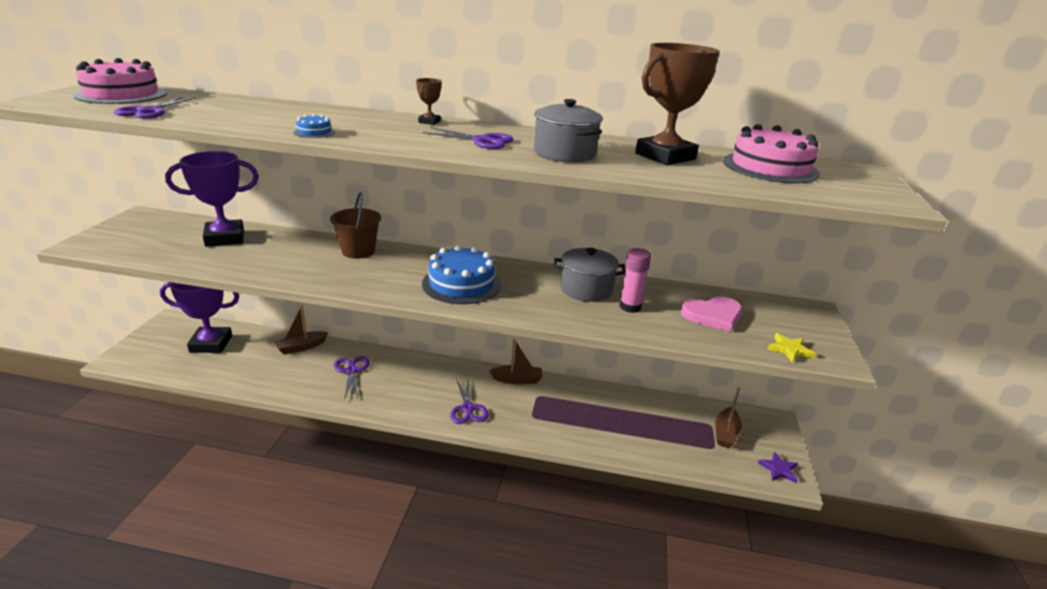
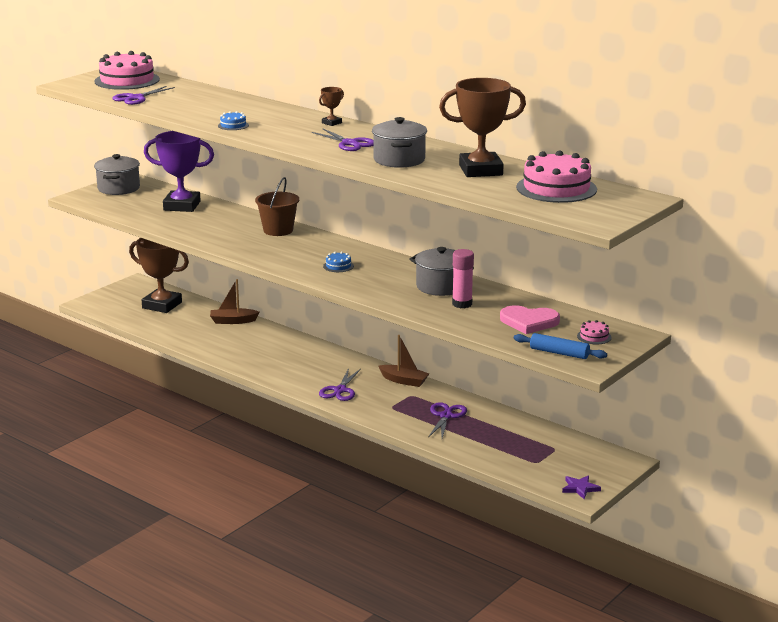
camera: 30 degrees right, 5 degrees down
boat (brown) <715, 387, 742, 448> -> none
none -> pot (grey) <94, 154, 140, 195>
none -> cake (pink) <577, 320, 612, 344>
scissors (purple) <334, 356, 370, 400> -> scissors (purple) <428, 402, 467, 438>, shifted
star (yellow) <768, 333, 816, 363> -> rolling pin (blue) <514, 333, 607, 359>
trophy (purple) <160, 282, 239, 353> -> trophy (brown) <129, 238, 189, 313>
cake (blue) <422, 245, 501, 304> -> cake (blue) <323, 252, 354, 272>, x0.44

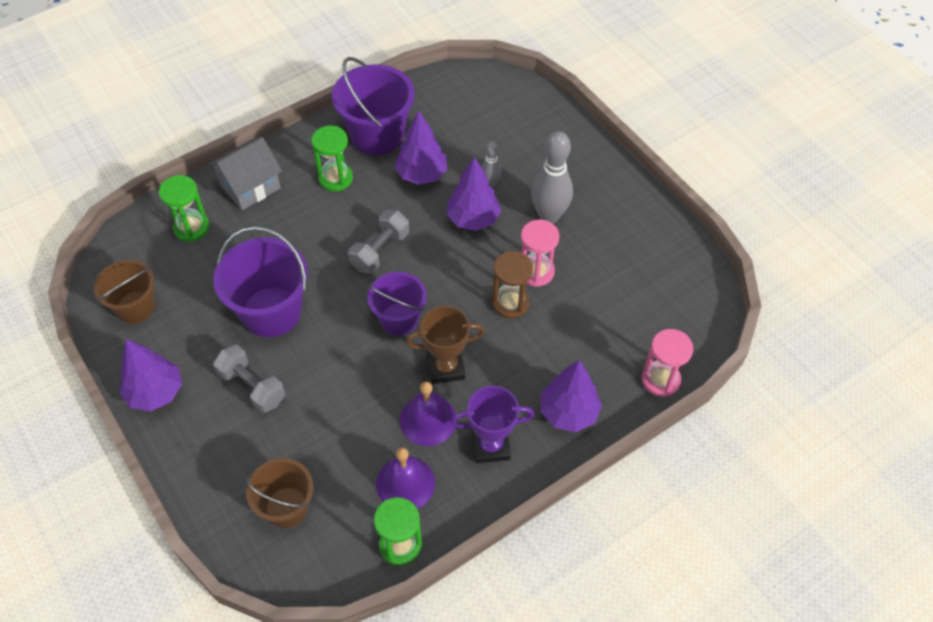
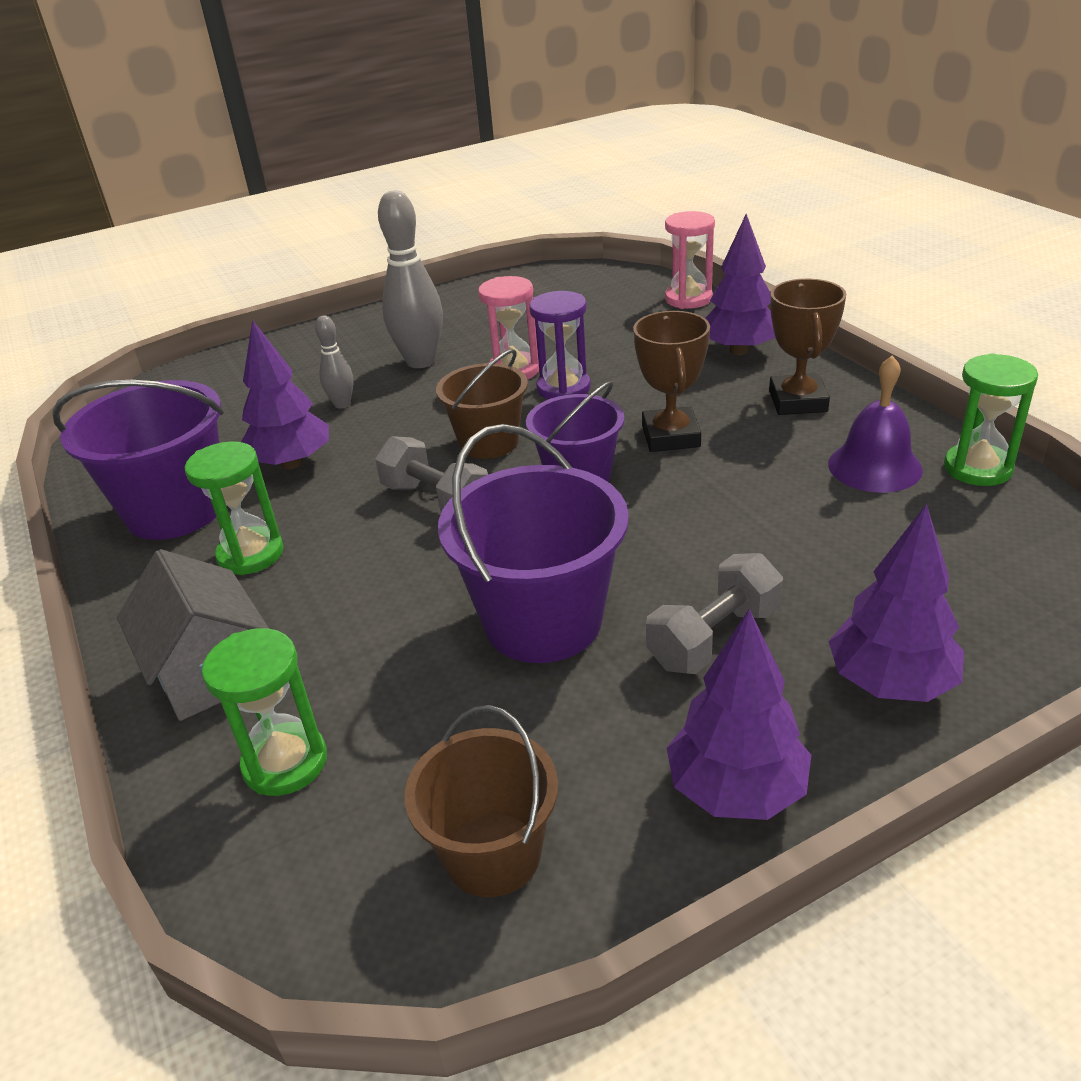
camera: 80 degrees left, 20 degrees down
bell (purple) <400, 381, 457, 446> -> none
bucket (brown) <246, 458, 314, 528> -> bucket (brown) <436, 349, 528, 459>, shifted
tree (purple) <446, 157, 501, 231> -> tree (purple) <828, 504, 964, 702>, shifted
trophy (purple) <450, 386, 534, 463> -> trophy (brown) <769, 279, 846, 415>
hourglass (brown) <492, 251, 533, 319> -> hourglass (purple) <529, 291, 591, 399>

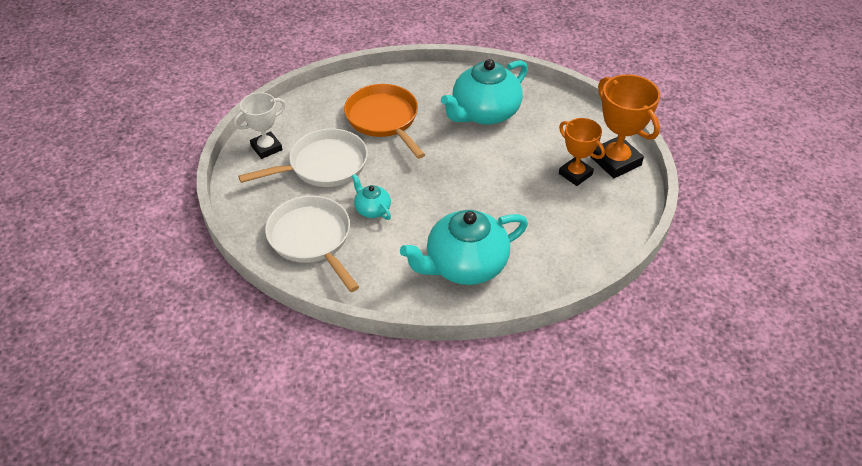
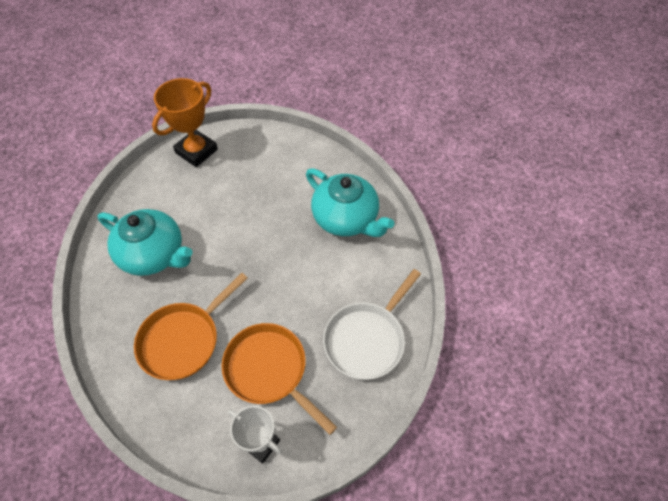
camera: 110 degrees left, 10 degrees up
teapot (turquoise) <352, 174, 391, 220> -> none
trophy (orange) <559, 118, 605, 186> -> none
pan (white) <238, 129, 368, 187> -> pan (orange) <222, 323, 337, 435>

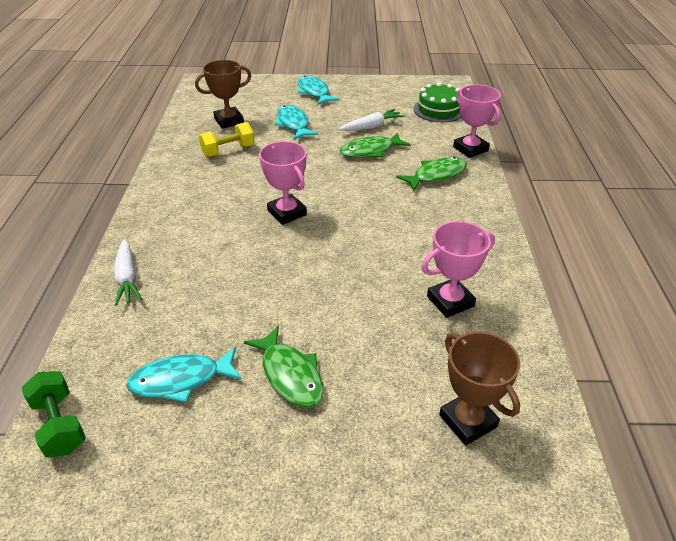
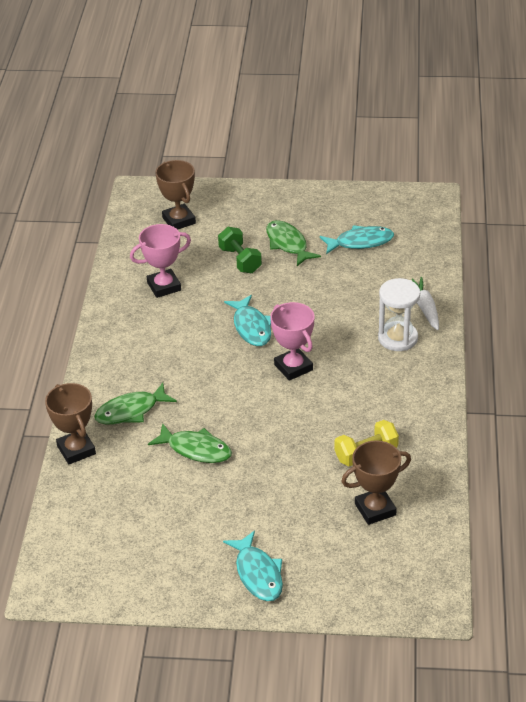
camera: 175 degrees left, 0 degrees up
carrot (white) <339, 109, 404, 131> -> none
cake (green) <414, 82, 462, 122> -> none
none -> hourglass (white) <378, 278, 420, 351>
dumbbell (green) <21, 371, 86, 458> -> dumbbell (green) <218, 227, 262, 273>, shifted
fish (turquoise) <275, 105, 318, 140> -> fish (turquoise) <224, 295, 271, 346>, shifted
trophy (pink) <453, 84, 501, 158> -> trophy (brown) <45, 383, 96, 465>
fish (green) <340, 132, 411, 158> -> fish (green) <148, 423, 232, 463>, 45 degrees clockwise

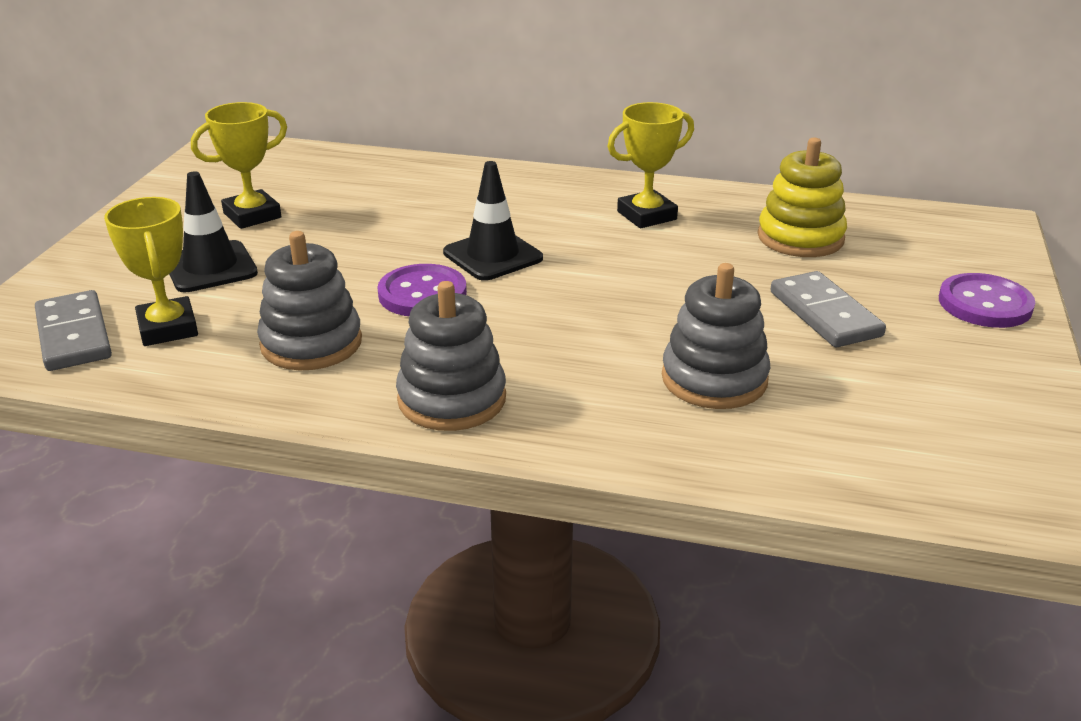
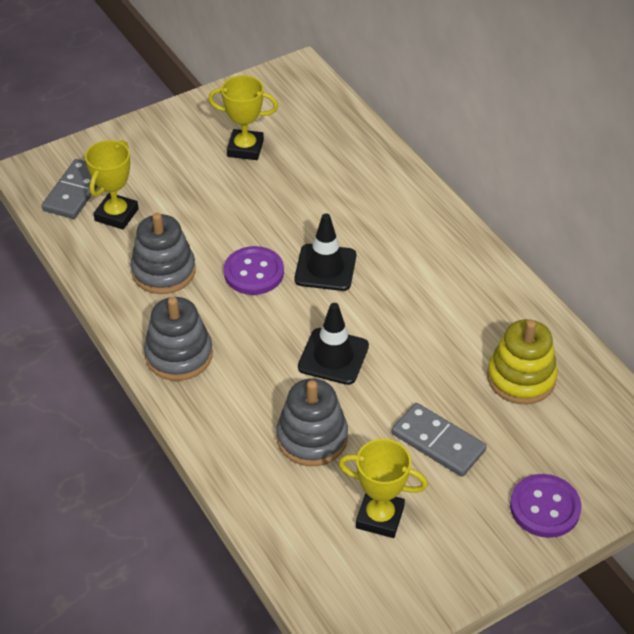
camera: 45 degrees right, 15 degrees up
traffic cone (black) <169, 171, 258, 293> -> traffic cone (black) <298, 303, 369, 385>, shifted
trophy (yellow) <607, 102, 694, 228> -> trophy (yellow) <339, 439, 428, 538>, shifted
domino (grey) <770, 271, 886, 347> -> domino (grey) <392, 403, 487, 477>, 75 degrees counterclockwise

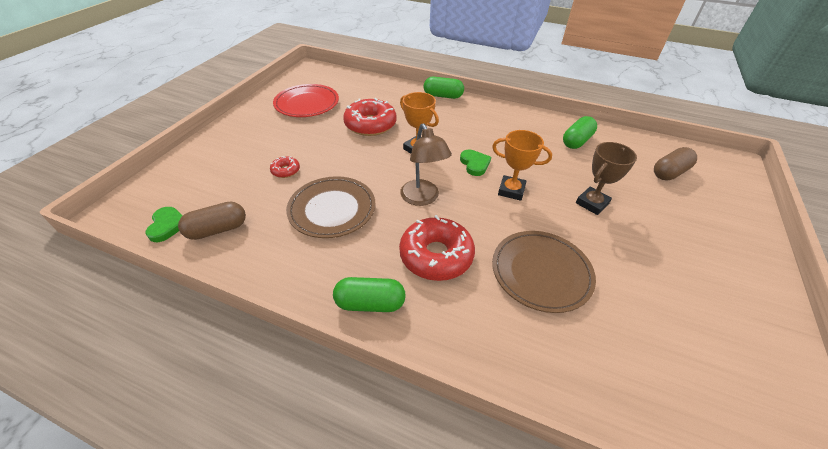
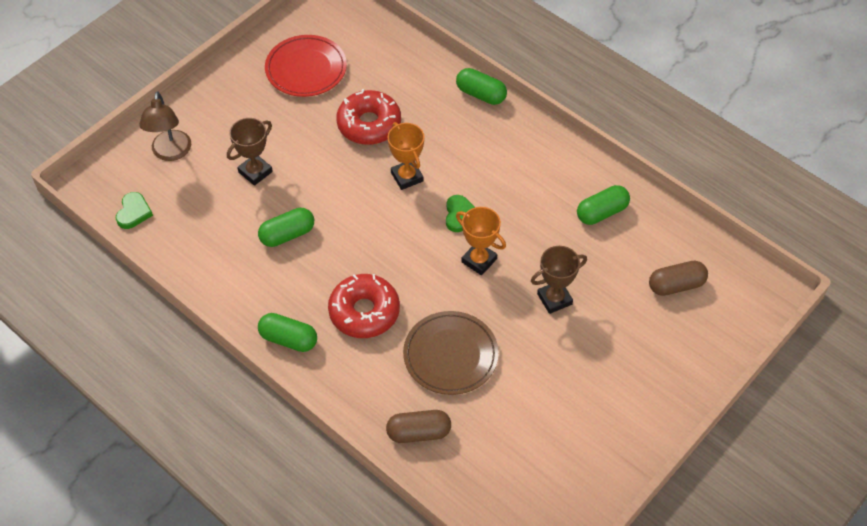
camera: 20 degrees right, 10 degrees up
capsule (brown) <178, 201, 246, 240> -> capsule (brown) <386, 410, 451, 443>, shifted
lamp (brown) <400, 123, 452, 206> -> lamp (brown) <139, 91, 191, 161>, shifted
donut (red) <270, 156, 300, 178> -> trophy (brown) <227, 118, 273, 186>
plate (brown) <286, 176, 375, 238> -> capsule (green) <258, 208, 314, 247>

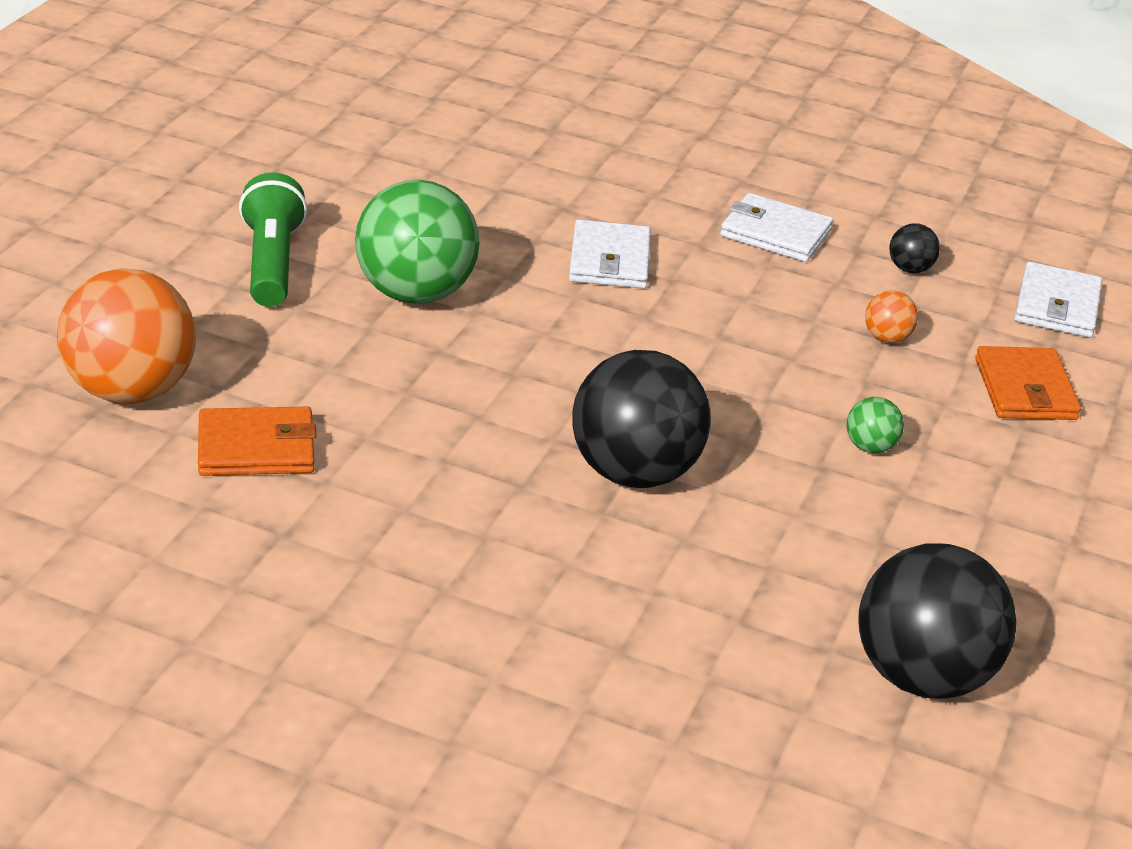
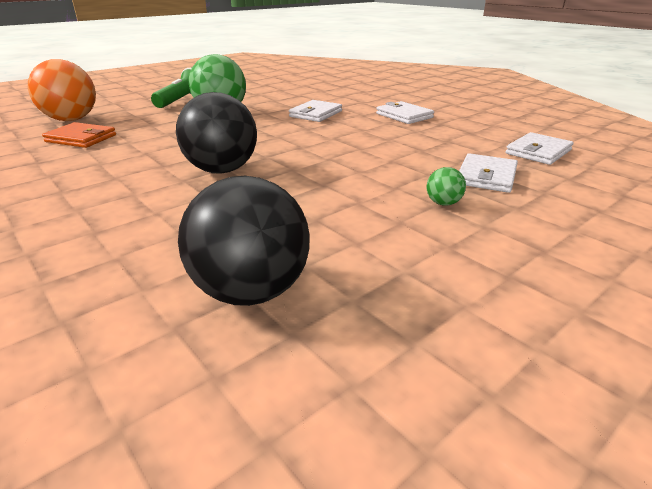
camera: 30 degrees right, 5 degrees down
ball (orange) <865, 291, 918, 343> -> none
ball (black) <889, 223, 940, 273> -> none
ball (green) <846, 397, 904, 453> -> ball (green) <426, 167, 466, 206>, shifted
wallet (orange) <975, 346, 1081, 420> -> wallet (white) <459, 153, 518, 193>

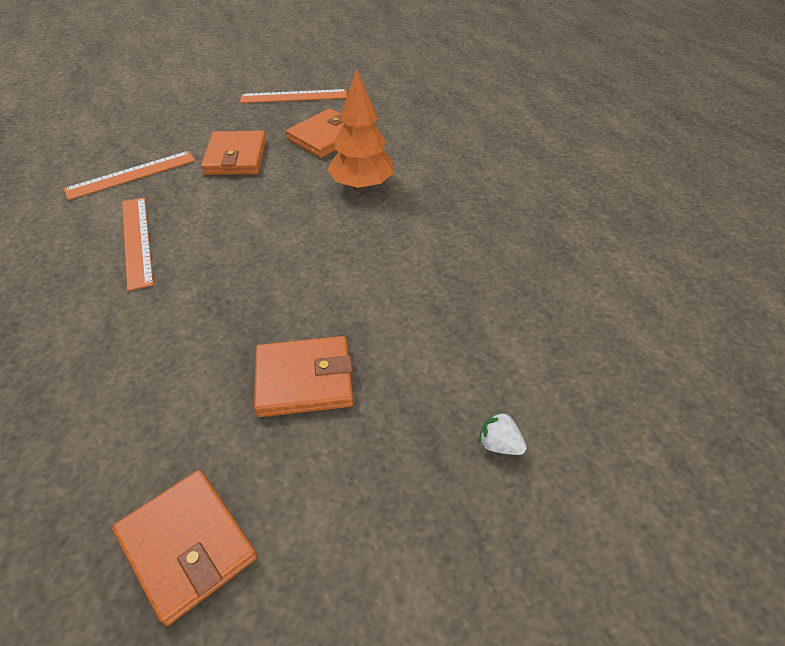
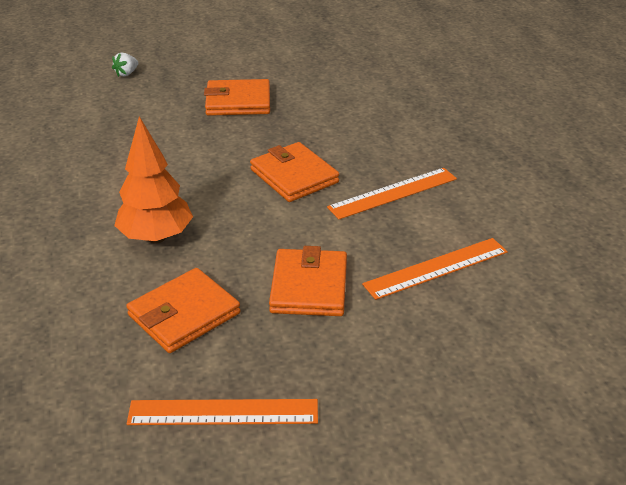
camera: 175 degrees left, 10 degrees down
wallet (orange) <112, 470, 257, 626> -> wallet (orange) <250, 142, 339, 202>, shifted
ruler (orange) <122, 197, 154, 291> -> ruler (orange) <327, 168, 457, 219>, 75 degrees clockwise
strawberry (white) <478, 410, 527, 455> -> strawberry (white) <112, 53, 138, 77>, 90 degrees clockwise

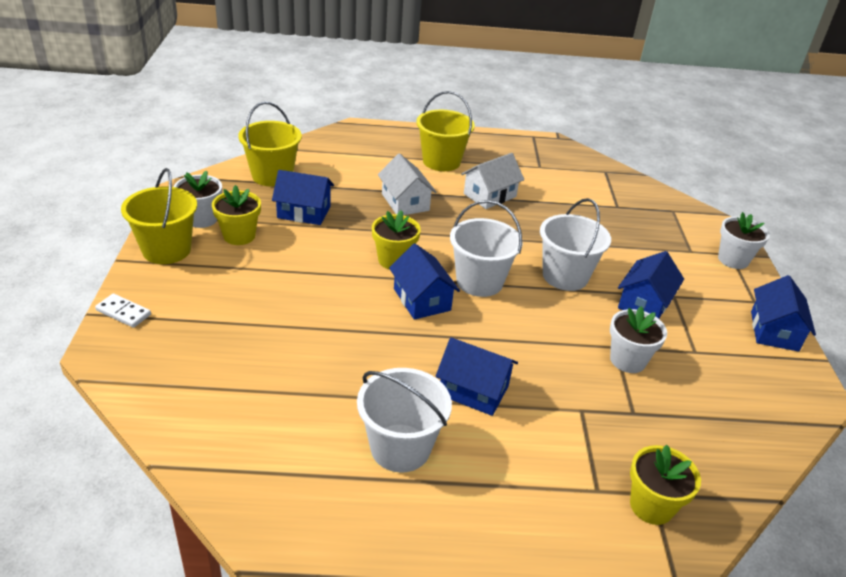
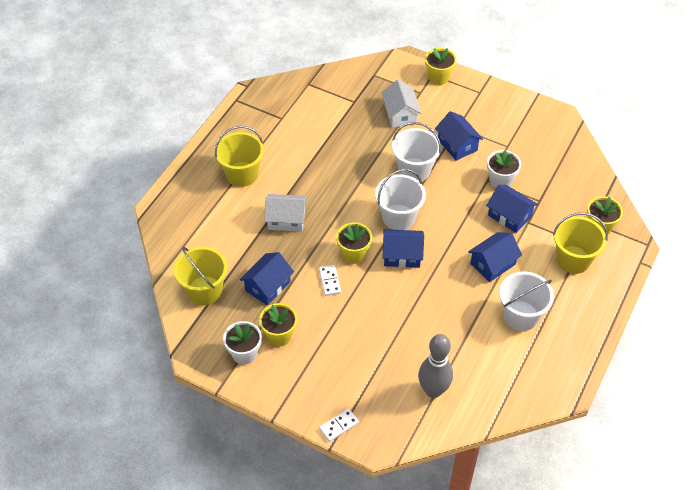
camera: 60 degrees left, 15 degrees up
none -> domino (white) <319, 265, 341, 296>
none -> bowling pin (grey) <418, 334, 453, 398>
bucket (yellow) <121, 168, 197, 264> -> bucket (yellow) <553, 213, 608, 274>, shifted
house (white) <461, 153, 524, 209> -> house (white) <382, 79, 422, 128>, shifted
house (blue) <751, 275, 816, 352> -> house (blue) <486, 185, 538, 233>, shifted
flower pot (white) <718, 212, 770, 269> -> flower pot (yellow) <425, 48, 457, 85>

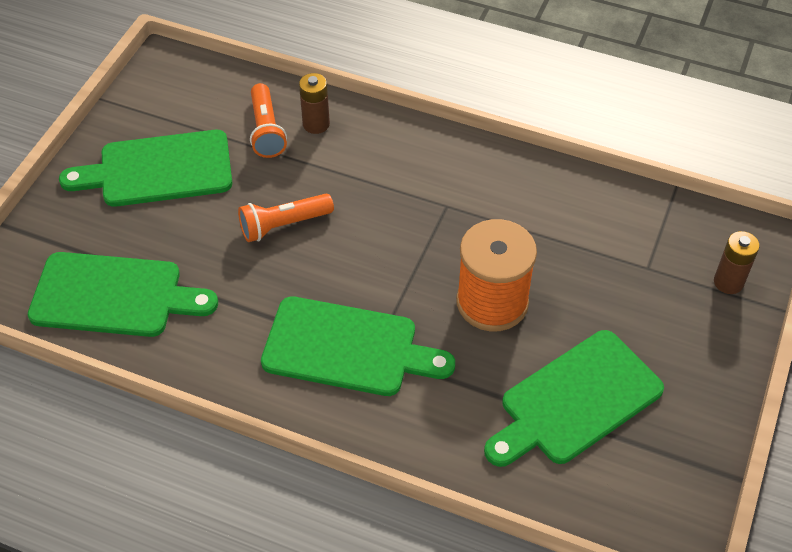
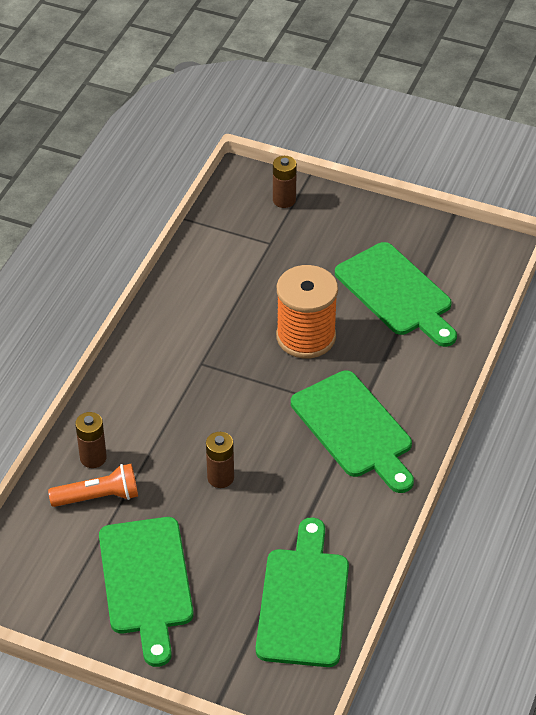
camera: 90 degrees left, 5 degrees down
flashlight (orange) <238, 194, 334, 242> -> battery (brown) <206, 432, 234, 488>
cutting board (green) <261, 296, 455, 396> -> cutting board (green) <291, 370, 414, 493>, 135 degrees clockwise

